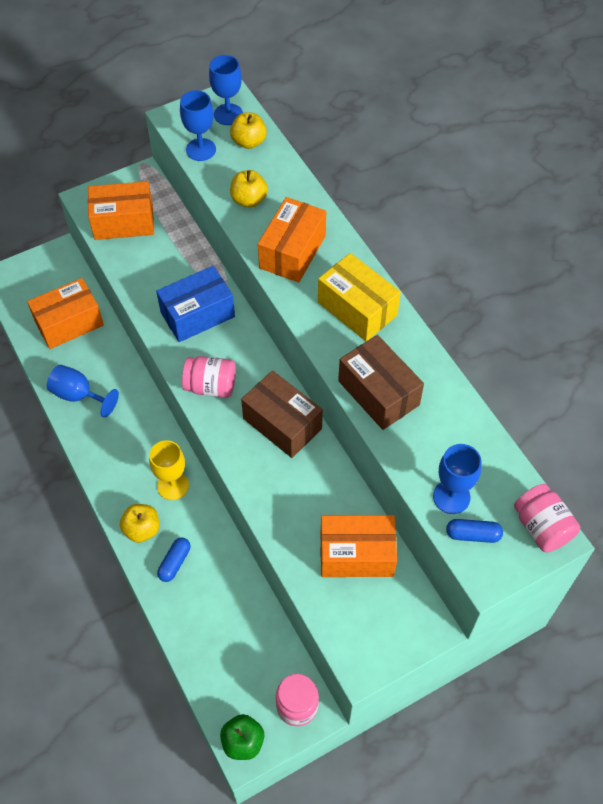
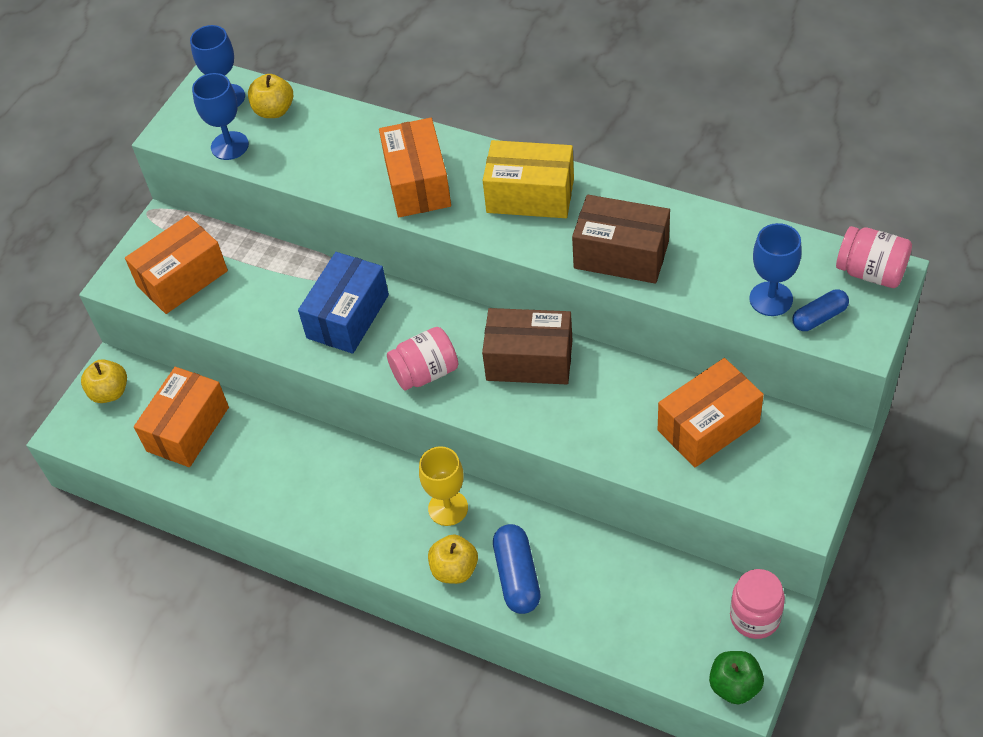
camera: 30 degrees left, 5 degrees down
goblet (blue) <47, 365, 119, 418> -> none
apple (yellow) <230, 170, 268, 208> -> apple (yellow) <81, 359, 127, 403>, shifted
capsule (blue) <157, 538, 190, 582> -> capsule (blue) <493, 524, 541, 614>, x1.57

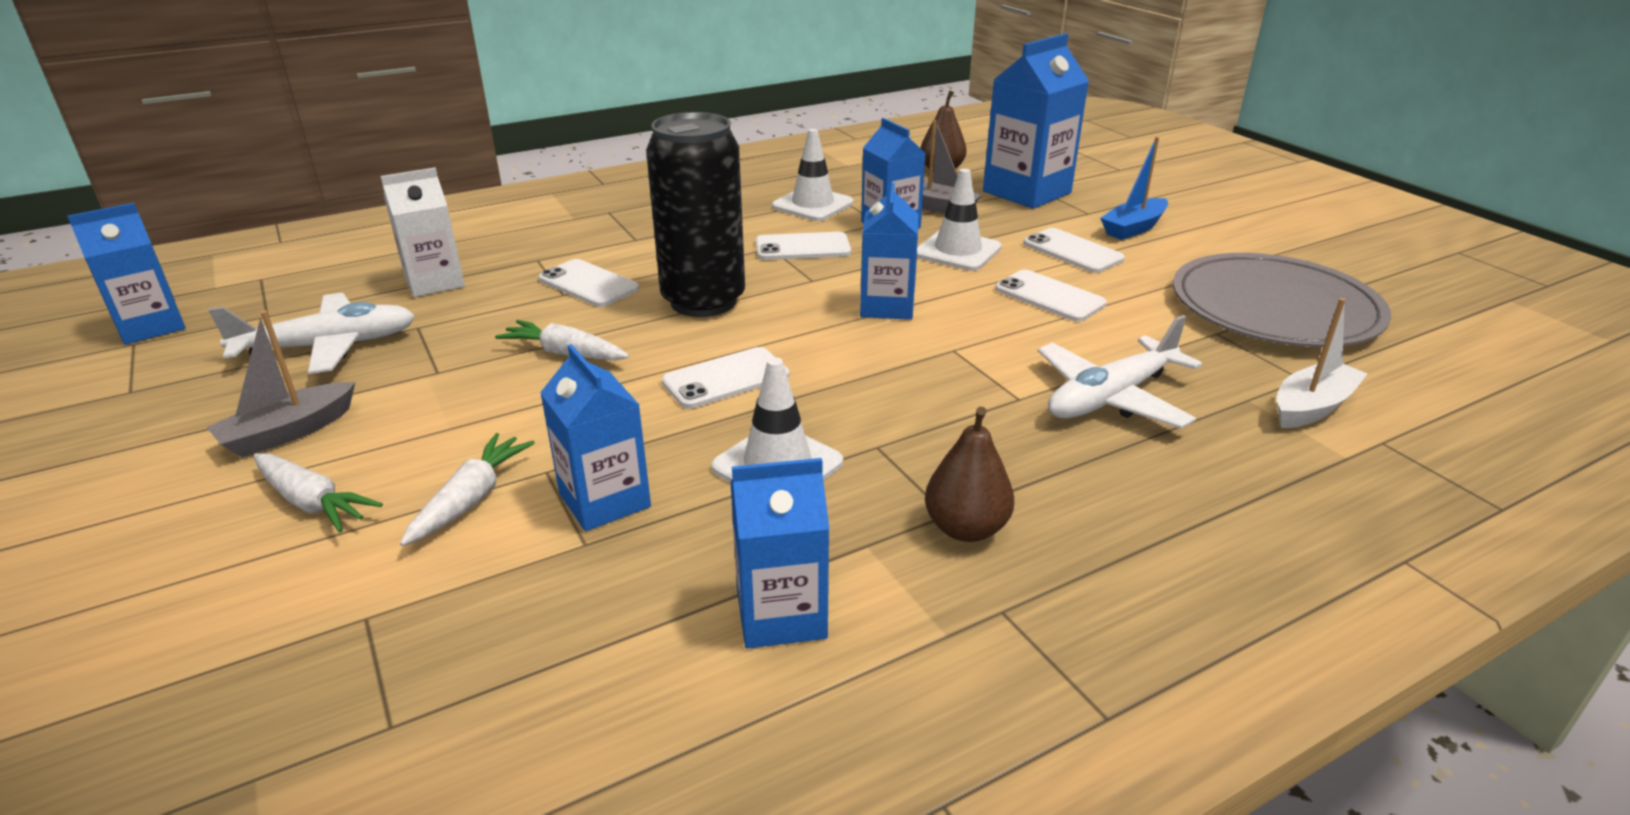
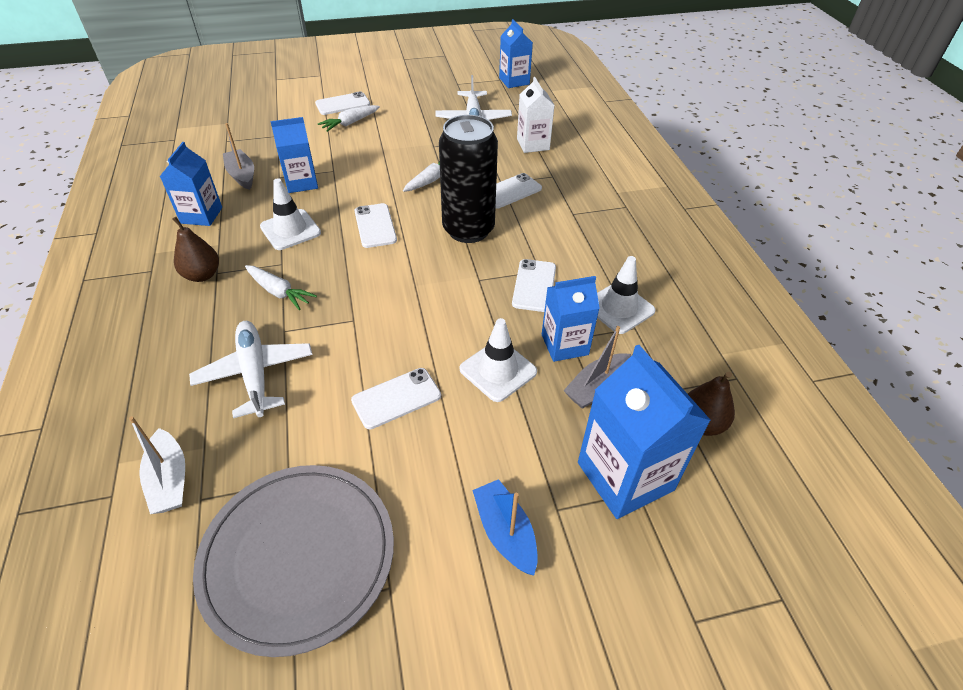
camera: 105 degrees right, 15 degrees up
carton (blue) <860, 183, 918, 320> -> none
boat (grey) <206, 310, 355, 458> -> boat (grey) <223, 123, 254, 190>, shifted
carrot (white) <400, 433, 535, 546> -> carrot (white) <245, 265, 317, 310>, shifted
phone (white) <1023, 228, 1125, 273> -> phone (white) <315, 92, 370, 115>, shifted

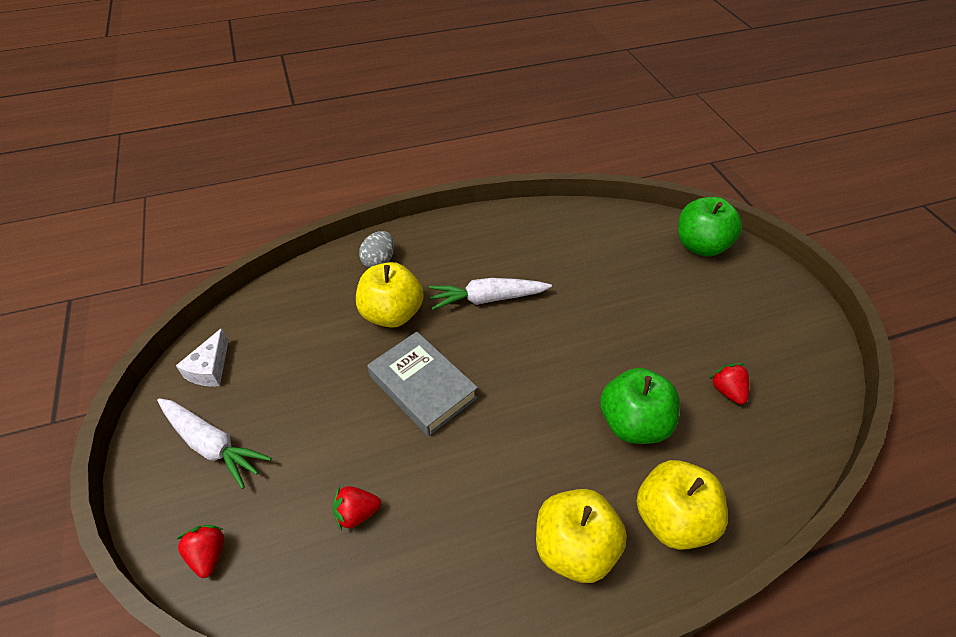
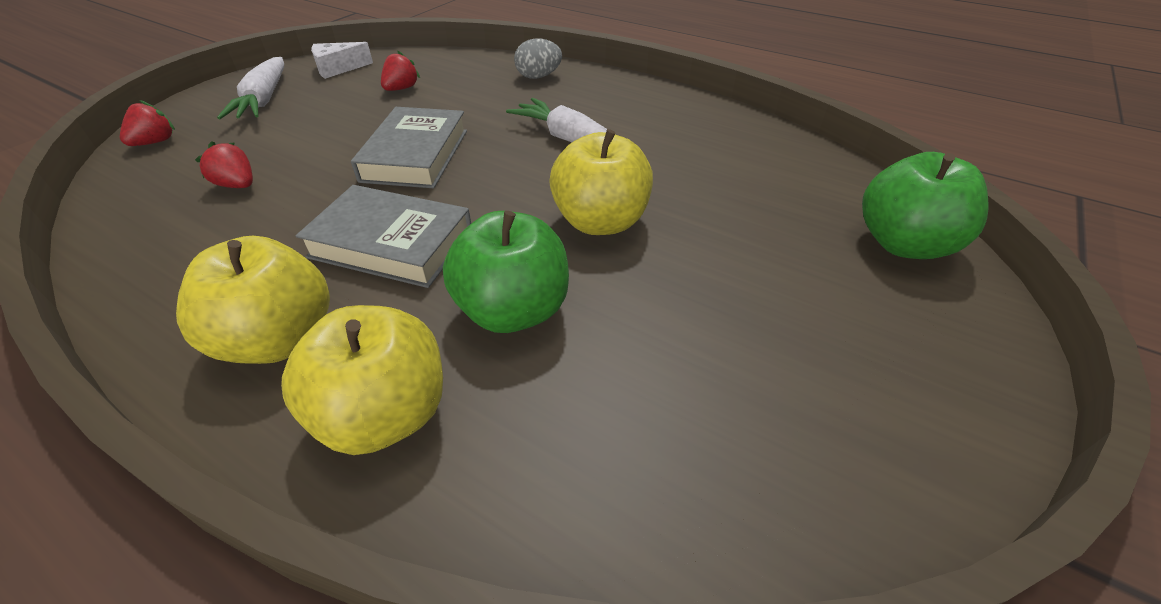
camera: 50 degrees right, 5 degrees down
none -> book (grey) <296, 185, 471, 288>
apple (yellow) <356, 262, 424, 328> -> apple (yellow) <549, 129, 653, 235>, shifted
strawberry (red) <710, 363, 749, 405> -> strawberry (red) <381, 51, 420, 91>, shifted

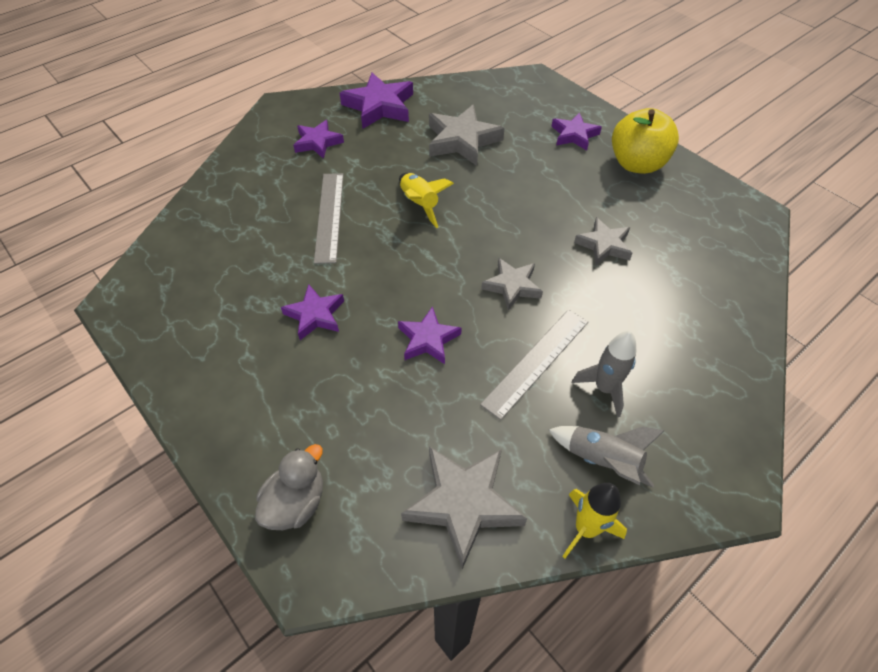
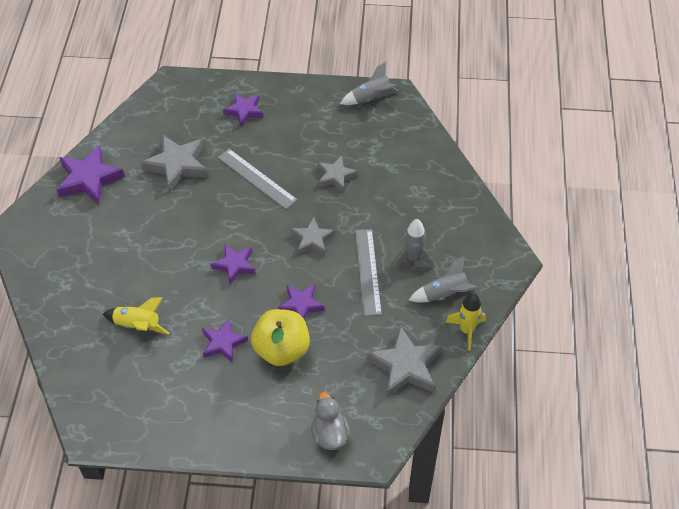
camera: 45 degrees left, 0 degrees up
none -> rocket (grey) <340, 62, 399, 105>
star (purple) <293, 120, 344, 159> -> star (purple) <211, 244, 256, 285>, shifted
ruler (grey) <314, 173, 343, 264> -> ruler (grey) <218, 149, 297, 209>, shifted
rocket (yellow) <399, 173, 454, 228> -> rocket (yellow) <103, 297, 169, 334>, shifted
apple (yellow) <612, 108, 679, 174> -> apple (yellow) <251, 309, 310, 366>, shifted

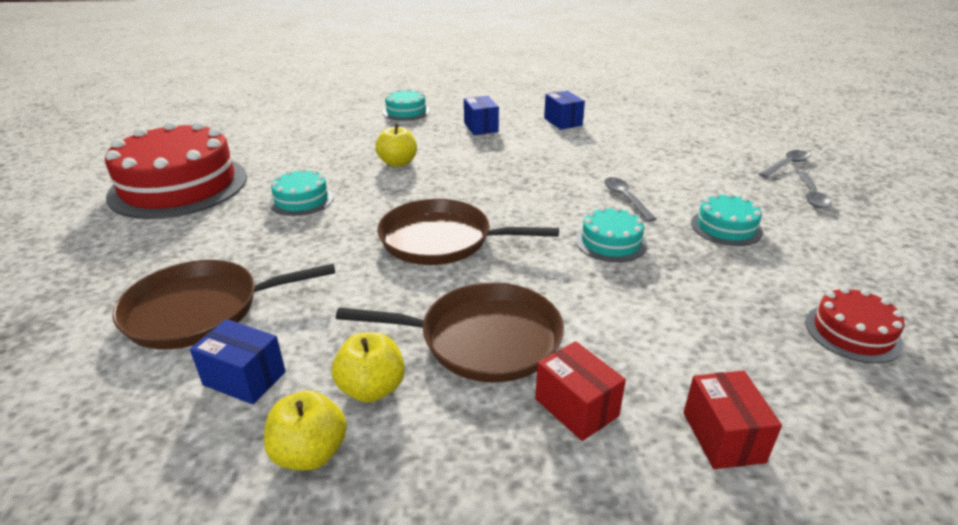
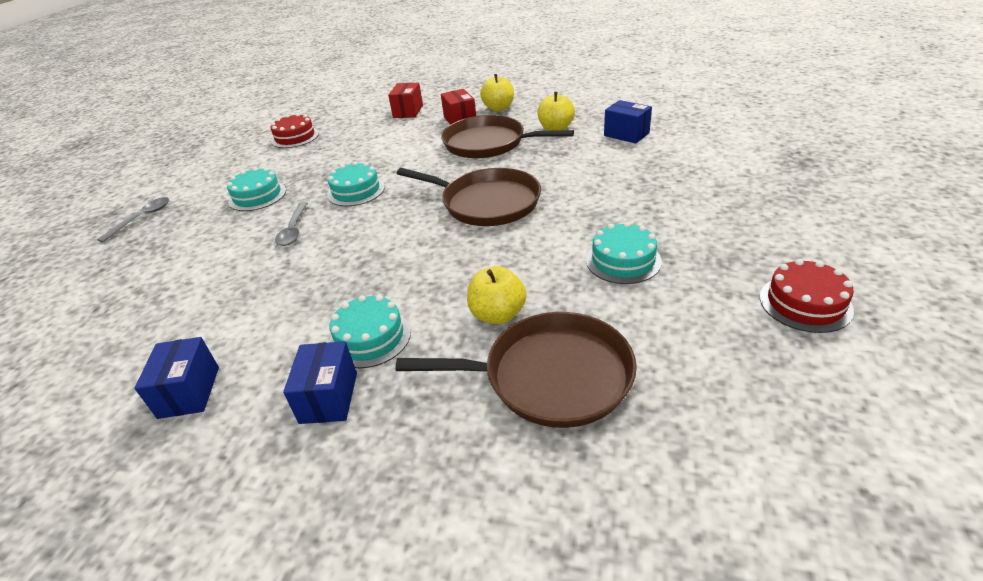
camera: 160 degrees left, 5 degrees up
spoon (grey) <759, 150, 810, 178> -> none
pan (brown) <112, 260, 335, 349> -> pan (brown) <395, 312, 637, 428>, shifted
apple (yellow) <264, 390, 347, 471> -> apple (yellow) <480, 74, 514, 111>, shifted
cake (turquoise) <383, 88, 430, 121> -> cake (turquoise) <330, 295, 411, 368>, shifted
cake (red) <105, 121, 247, 219> -> cake (red) <760, 259, 854, 333>, x0.46

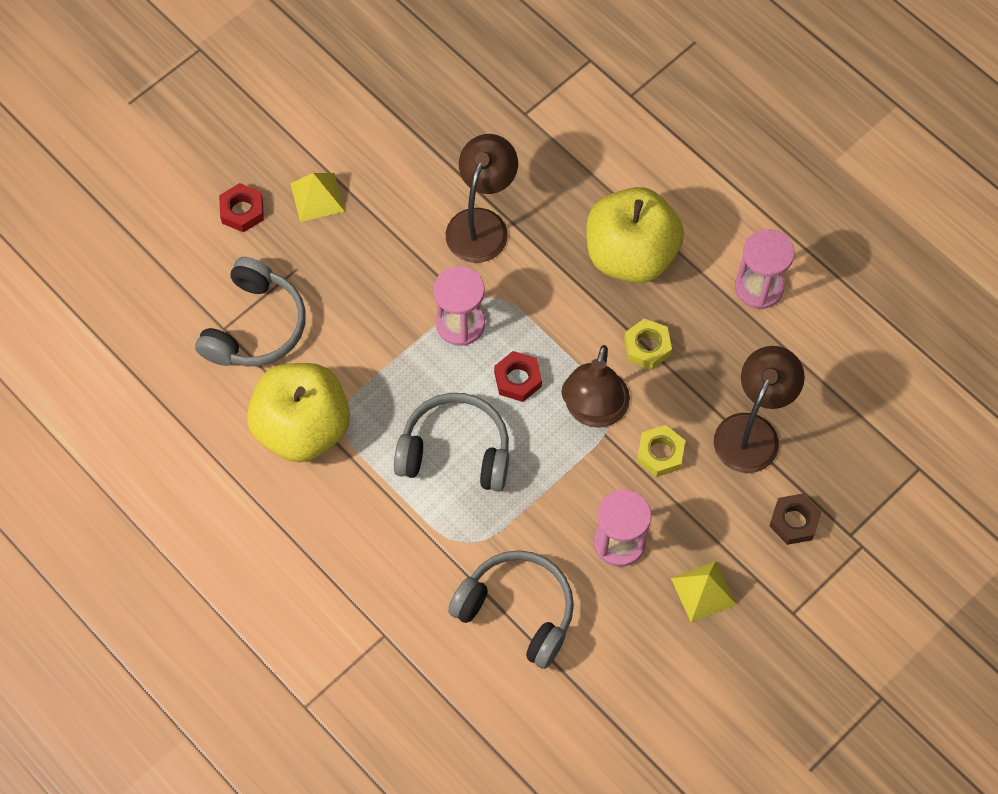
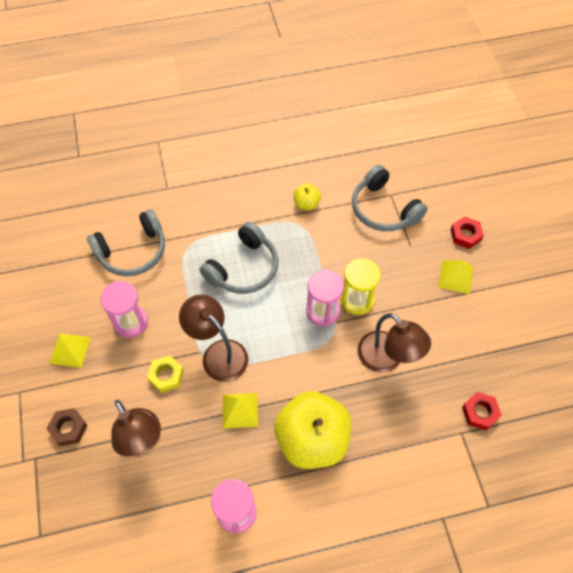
camera: 120 degrees right, 5 degrees down
none -> hourglass (yellow) <340, 258, 381, 315>
nut (red) <494, 351, 542, 402> -> nut (red) <462, 392, 502, 430>, shifted
nut (yellow) <624, 319, 672, 370> -> pyramid (yellow) <223, 393, 258, 428>
apple (yellow) <247, 363, 350, 462> -> apple (yellow) <294, 183, 321, 210>, x0.44

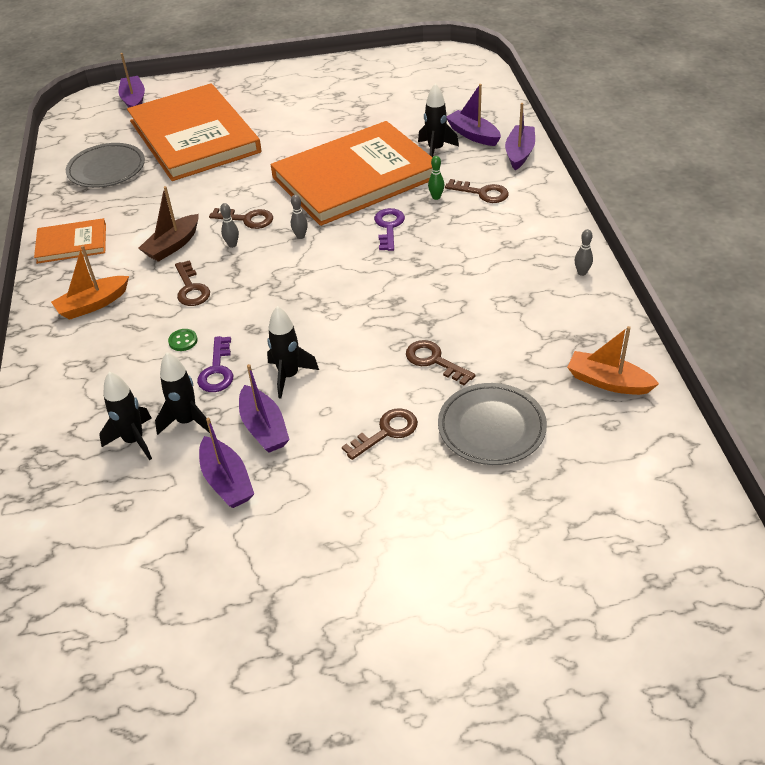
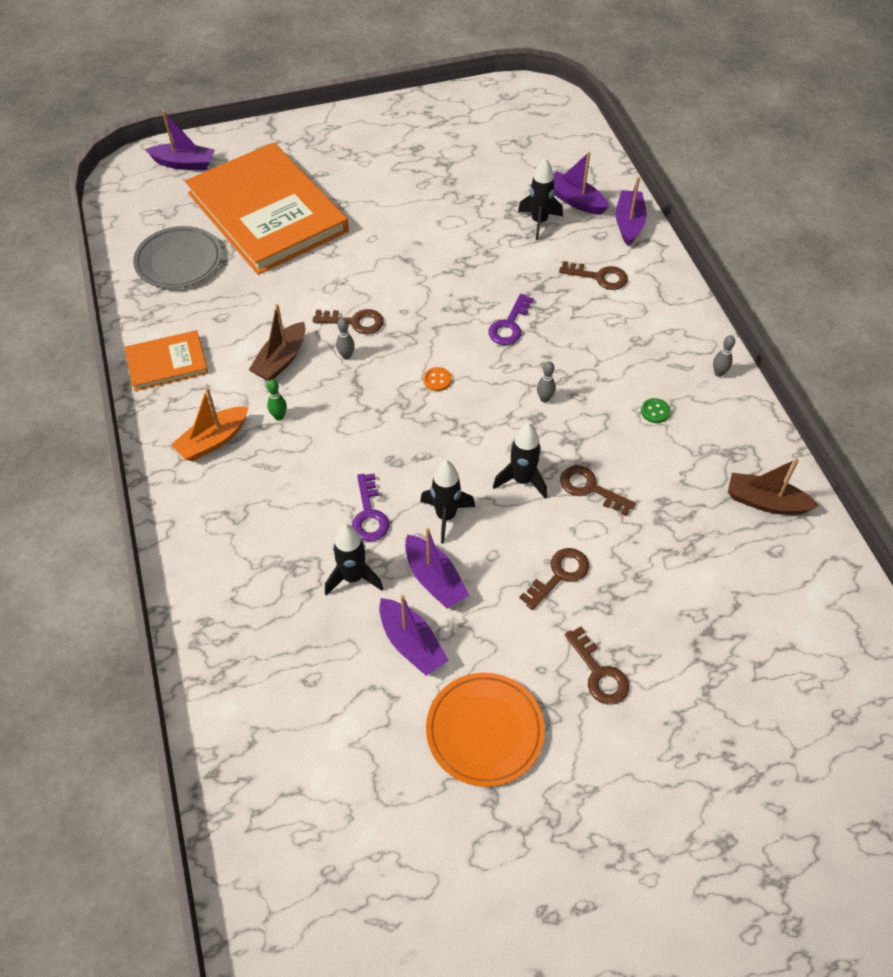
camera: 10 degrees left, 10 degrees up
book (orange) <271, 121, 433, 226> -> none
plate (grey) <438, 383, 547, 465> -> none
none -> button (orange) <423, 367, 452, 391>
none -> plate (orange) <426, 673, 545, 787>
rocket (black) <99, 372, 152, 460> -> rocket (black) <493, 423, 547, 499>, shifted
button (green) <168, 329, 198, 351> -> button (green) <641, 398, 670, 423>, shifted
key (brown) <175, 260, 210, 306> -> key (brown) <565, 626, 629, 705>, shifted
bowling pin (grey) <291, 195, 308, 239> -> bowling pin (grey) <537, 361, 556, 403>, shifted
bowling pin (green) <428, 156, 444, 200> -> bowling pin (green) <267, 379, 287, 420>, shifted
boat (orange) <567, 326, 659, 395> -> boat (brown) <728, 458, 819, 515>
boat (purple) <118, 53, 145, 108> -> boat (purple) <145, 110, 215, 170>, 120 degrees clockwise
key (purple) <374, 208, 405, 251> -> key (purple) <488, 294, 534, 345>, 150 degrees counterclockwise

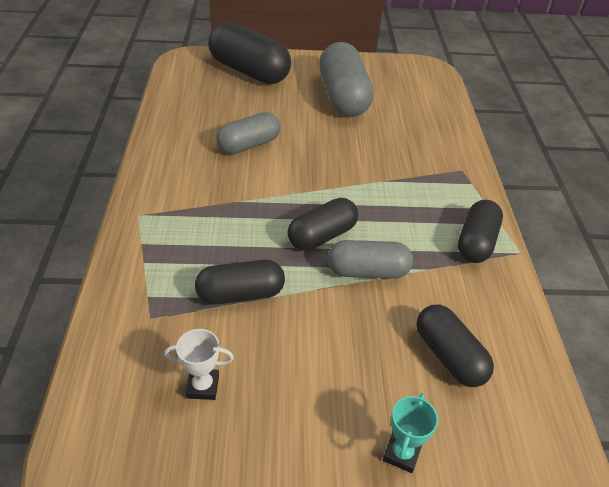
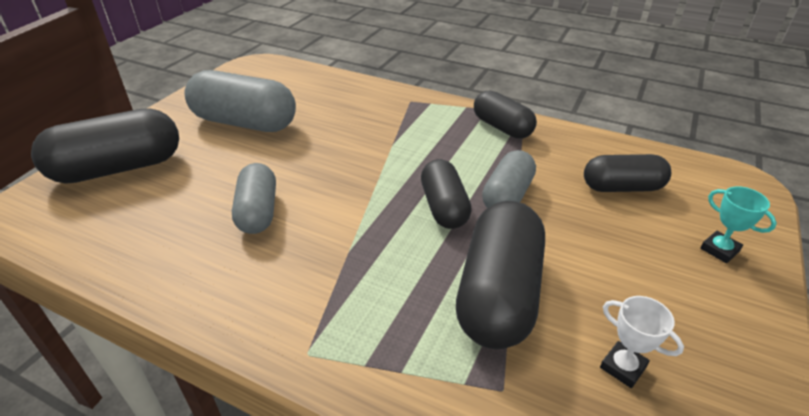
camera: 60 degrees left, 5 degrees down
trophy (white) <164, 329, 234, 400> -> trophy (white) <600, 296, 684, 388>, 75 degrees counterclockwise
capsule (black) <195, 260, 285, 305> -> capsule (black) <456, 201, 545, 349>, x1.61

